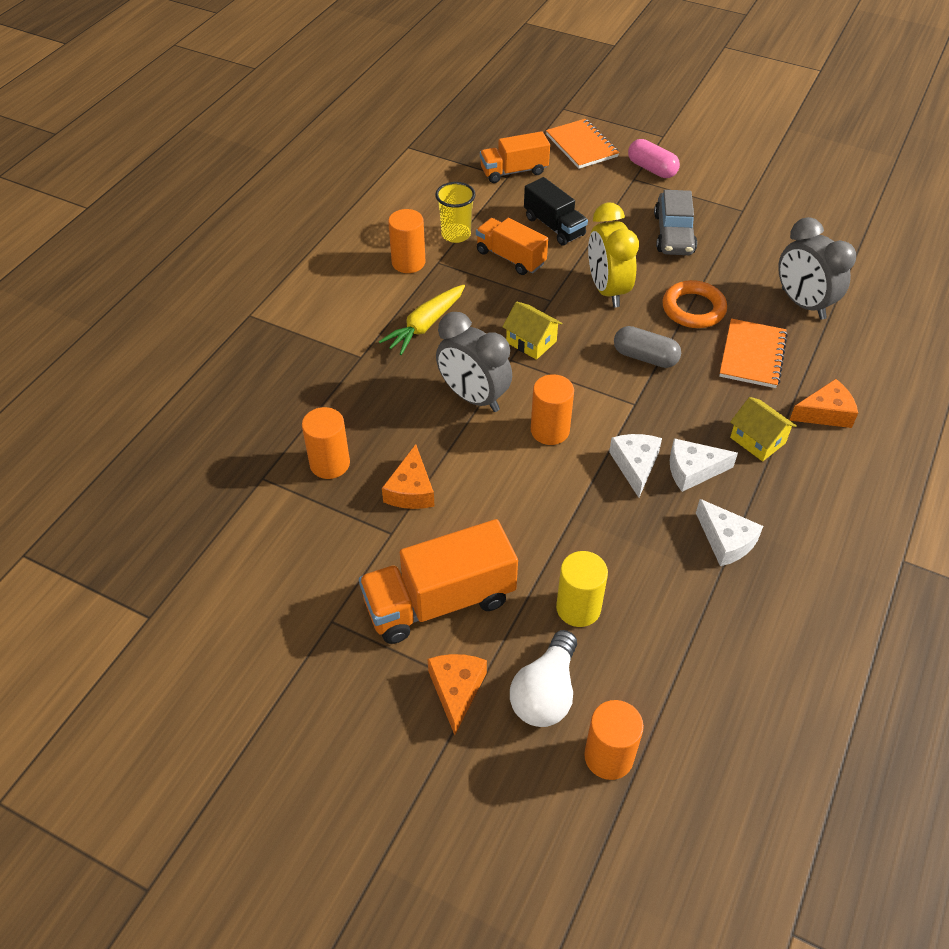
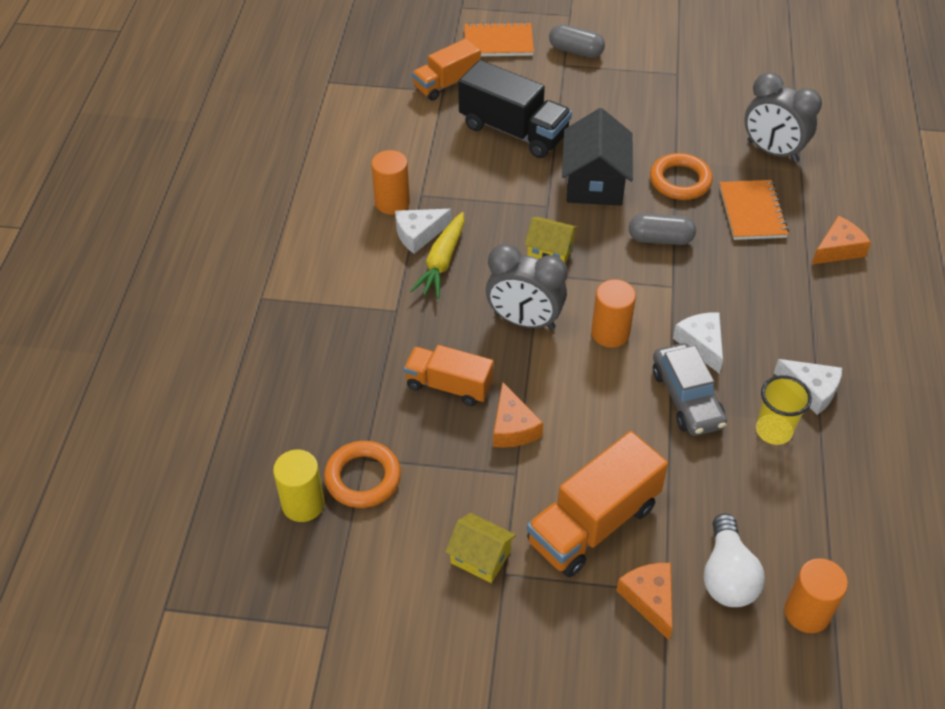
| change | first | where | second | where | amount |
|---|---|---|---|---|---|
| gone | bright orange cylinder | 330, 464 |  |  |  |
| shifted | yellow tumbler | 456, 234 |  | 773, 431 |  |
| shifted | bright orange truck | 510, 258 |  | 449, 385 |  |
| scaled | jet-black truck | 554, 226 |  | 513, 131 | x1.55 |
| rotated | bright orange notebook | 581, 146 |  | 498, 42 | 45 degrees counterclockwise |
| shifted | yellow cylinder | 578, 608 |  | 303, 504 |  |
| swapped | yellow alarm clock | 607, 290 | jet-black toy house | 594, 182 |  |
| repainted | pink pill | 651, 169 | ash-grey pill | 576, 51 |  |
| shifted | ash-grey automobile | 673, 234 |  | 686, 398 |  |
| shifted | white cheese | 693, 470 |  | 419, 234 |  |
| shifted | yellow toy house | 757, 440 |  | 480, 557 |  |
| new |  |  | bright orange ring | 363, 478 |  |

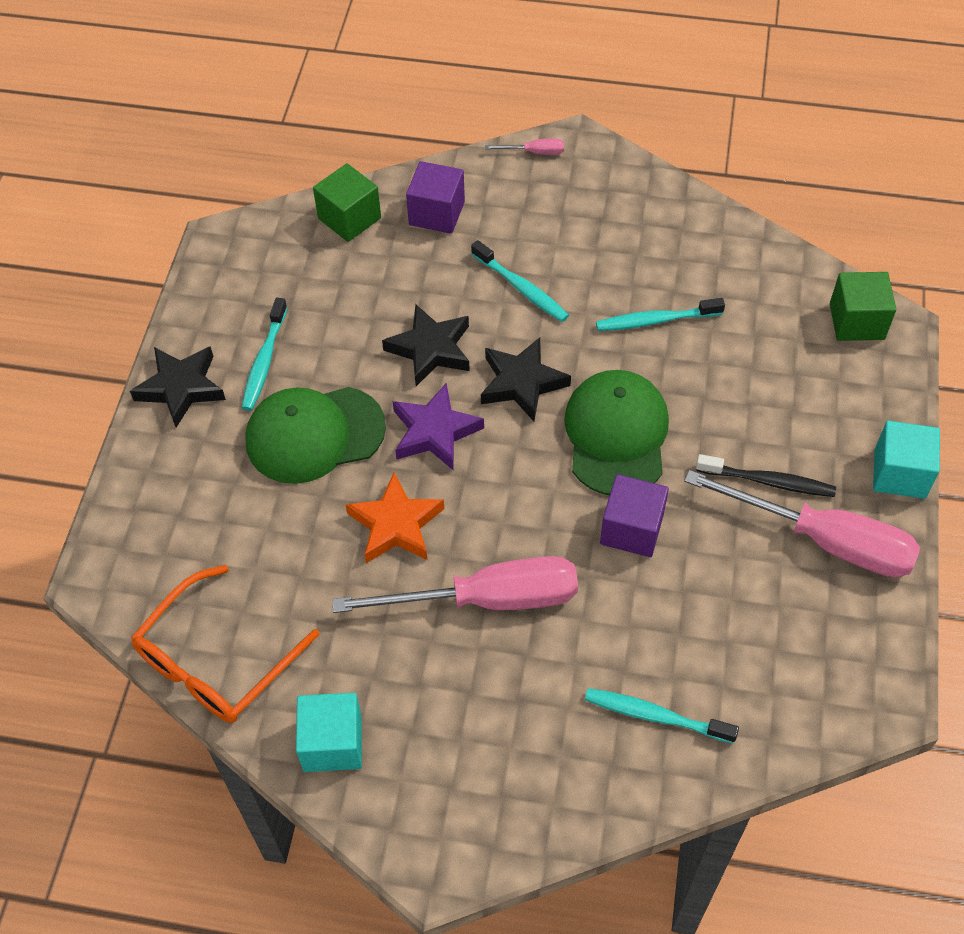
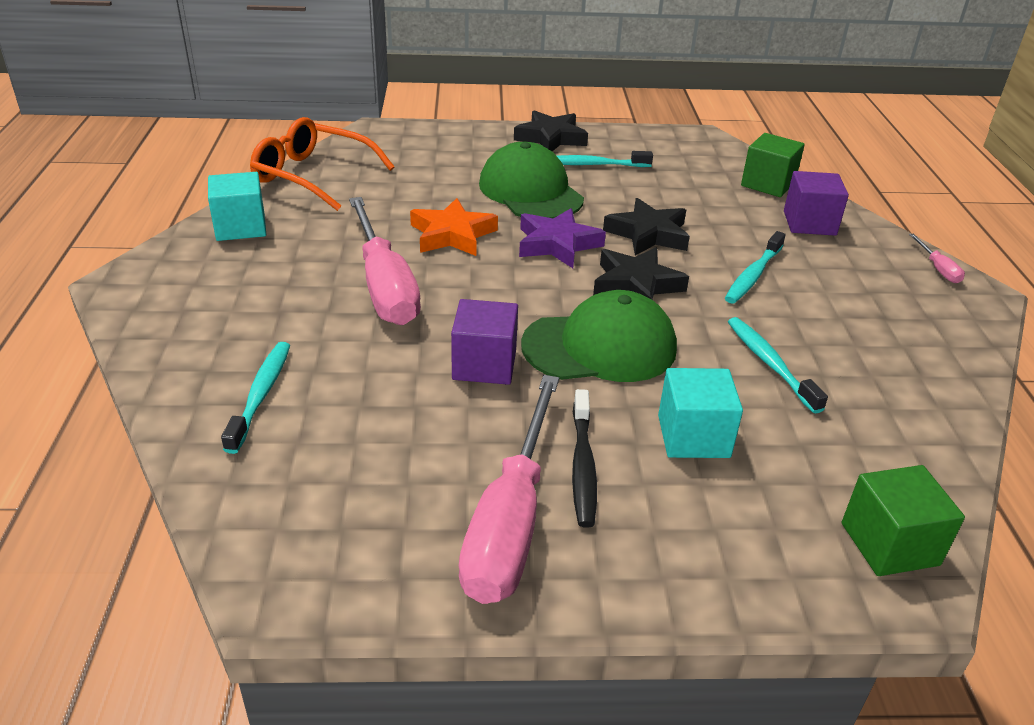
| change | first | where | second | where | amount |
|---|---|---|---|---|---|
| shifted | teal solid cube | 899, 473 |  | 693, 436 |  |

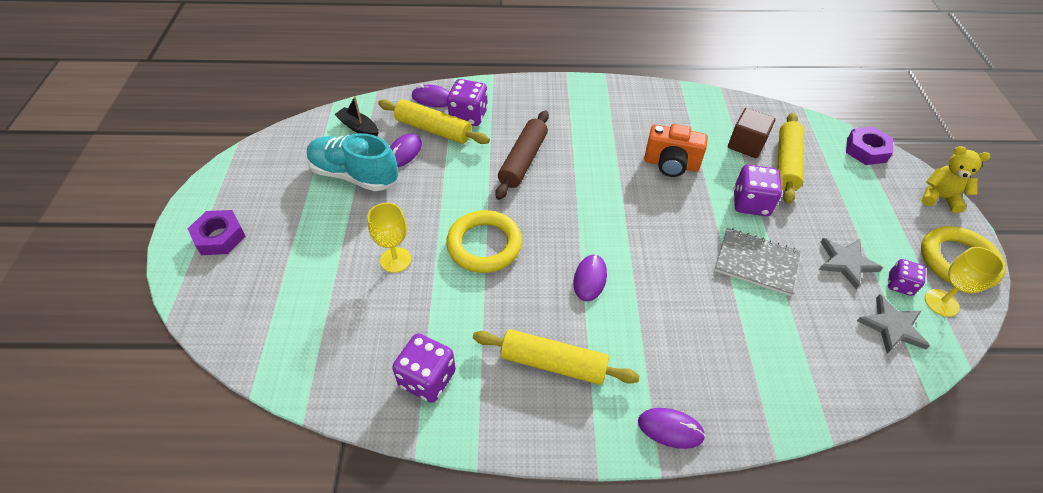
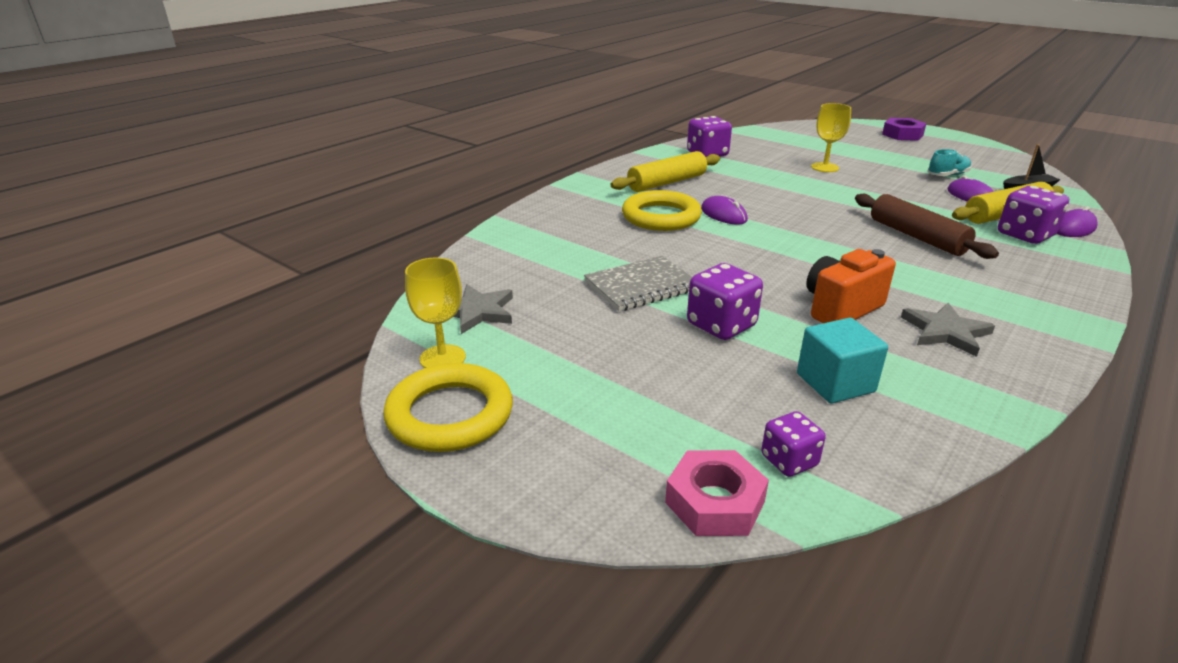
| change | first | where | second | where | amount |
|---|---|---|---|---|---|
| scaled | teal lace-up shoe | 354, 175 |  | 947, 175 | x0.52 |
| shifted | yellow ring | 484, 245 |  | 661, 217 |  |
| gone | purple computer mouse | 670, 429 |  |  |  |
| repainted | russet solid cube | 746, 144 | teal solid cube | 835, 383 |  |
| gone | yellow rolling pin | 786, 163 |  |  |  |
| shifted | ash-grey star shape | 846, 262 |  | 945, 332 |  |
| repainted | purple nut | 866, 150 | pink nut | 714, 502 |  |
| shifted | purple die | 899, 284 |  | 789, 461 |  |
| gone | yellow stuffed bear | 939, 197 |  |  |  |

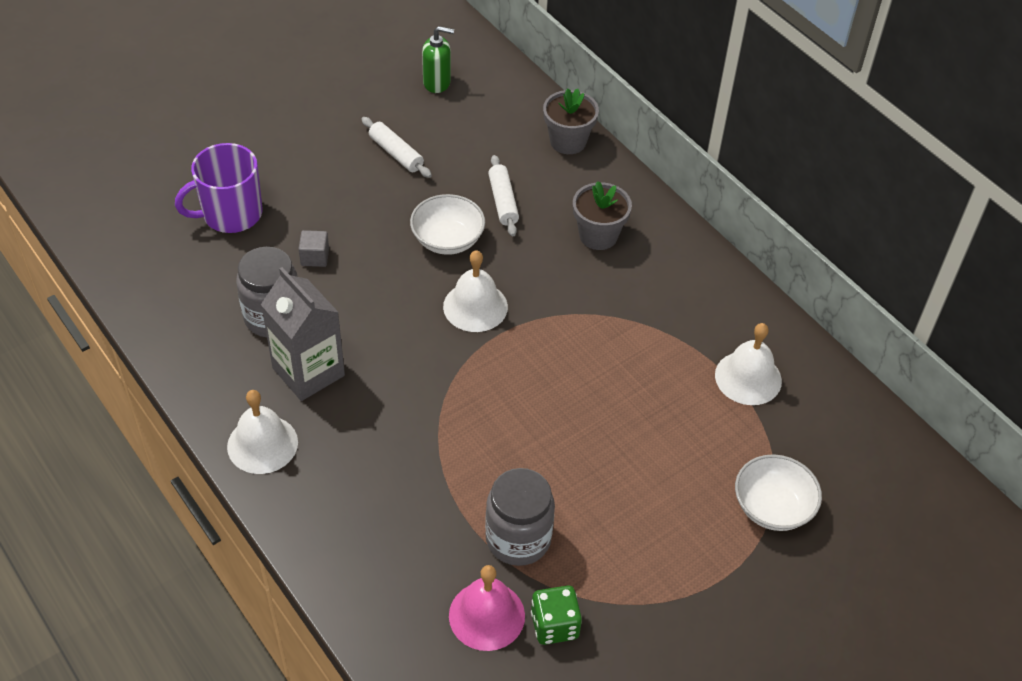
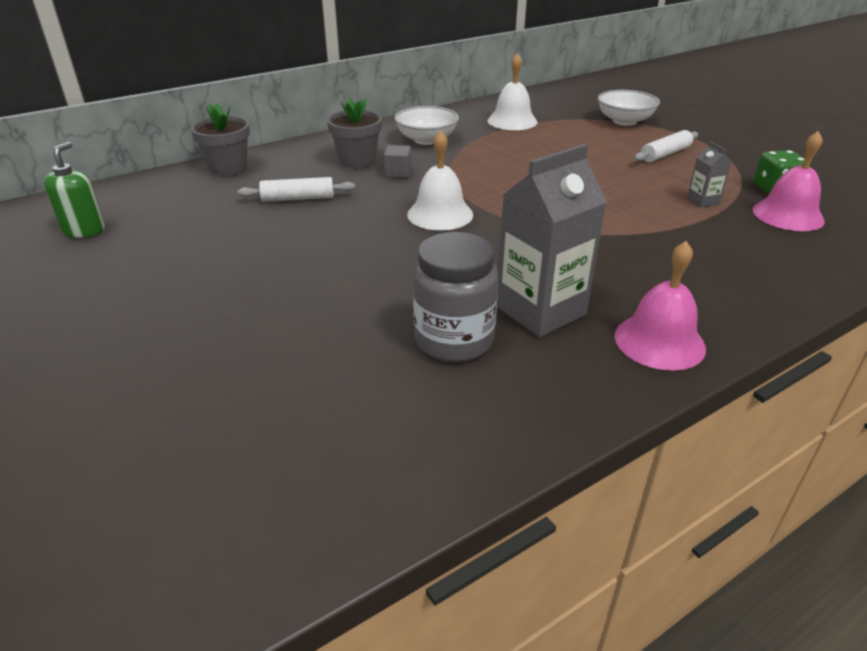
| change | first | where | second | where | amount |
|---|---|---|---|---|---|
| gone | purple coffee mug | 231, 214 |  |  |  |
| repainted | white hand bell | 262, 444 | pink hand bell | 659, 341 |  |
| shifted | ash-grey solid cube | 315, 257 |  | 398, 173 |  |
| shifted | white rolling pin | 396, 153 |  | 665, 154 |  |
| shifted | white bowl | 447, 240 |  | 426, 140 |  |
| swapped | ash-grey jam jar | 518, 539 | ash-grey juice carton | 702, 201 |  |

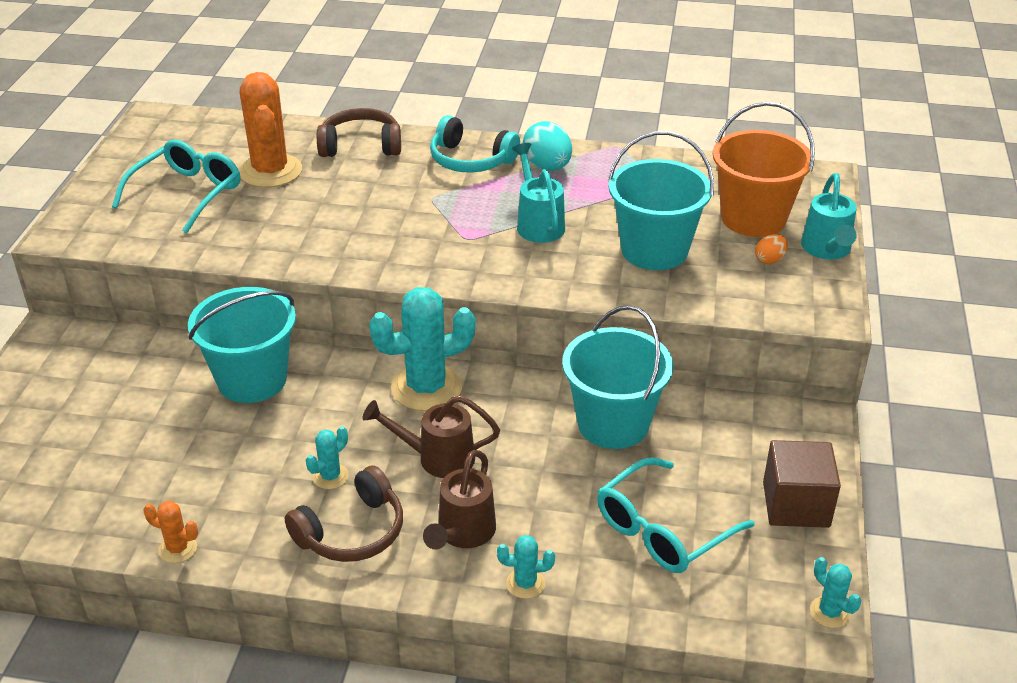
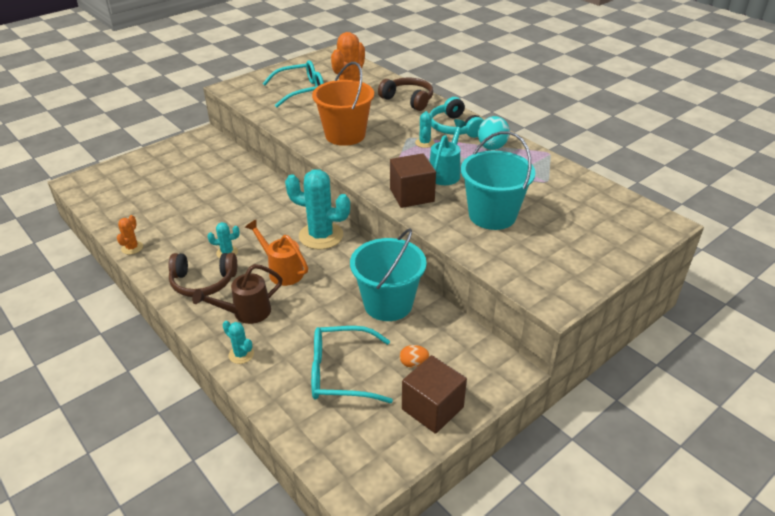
| change | first | where | second | where | amount |
|---|---|---|---|---|---|
| rotated | bright orange cactus | 178, 549 |  | 132, 248 | 45 degrees clockwise |
| gone | teal pail | 252, 380 |  |  |  |
| repainted | russet watering pot | 437, 458 | bright orange watering pot | 282, 271 |  |
| shifted | bright orange pail | 753, 218 |  | 345, 135 |  |
| shifted | bright orange toy egg | 769, 260 |  | 413, 363 |  |
| gone | teal watering pot | 827, 250 |  |  |  |
| shifted | teal cactus | 830, 612 |  | 424, 143 |  |
| new |  |  | russet solid cube | 412, 195 |  |

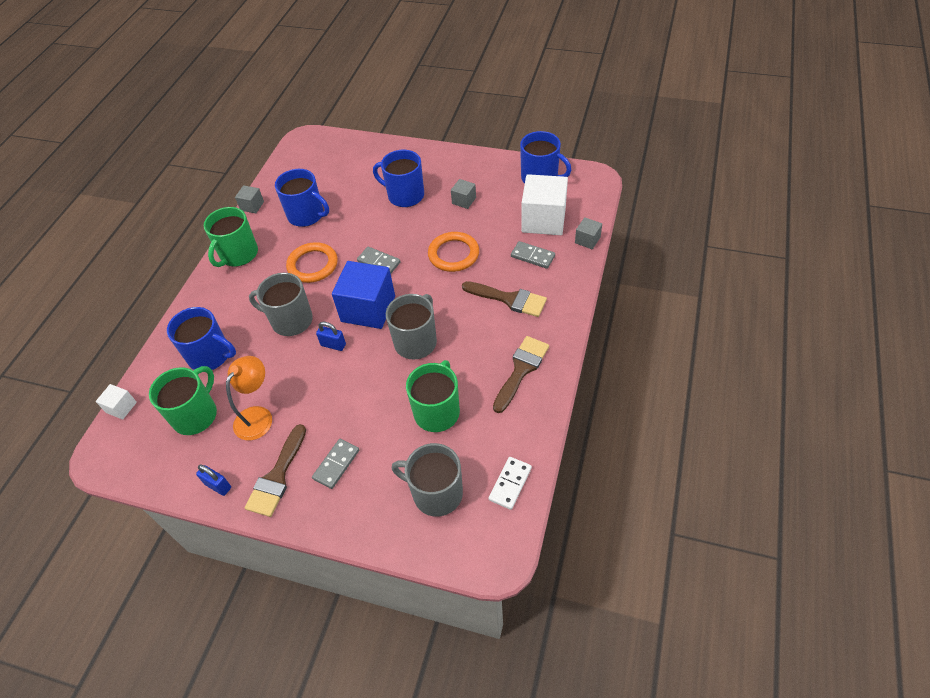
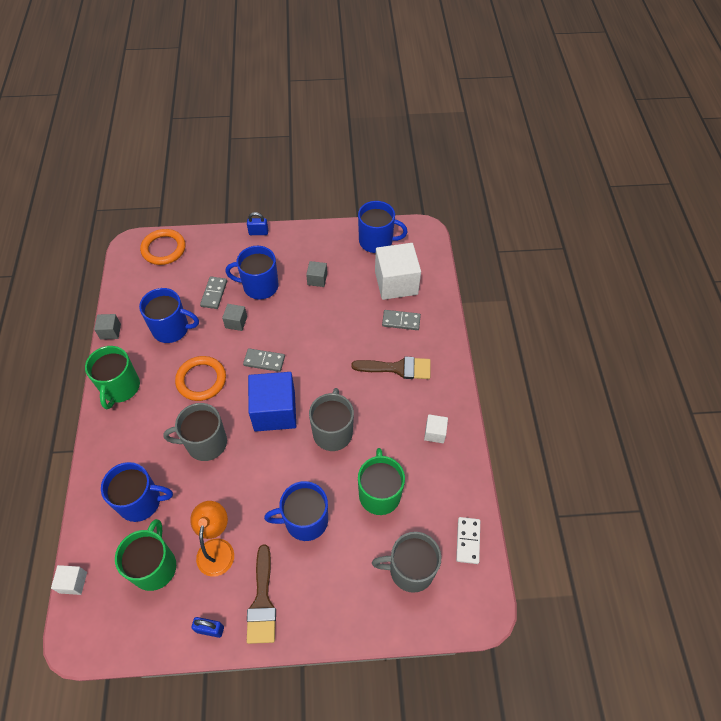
| change | first | where | second | where | amount |
|---|---|---|---|---|---|
| shifted | ash-grey domino | 336, 464 |  | 214, 294 |  |
| shifted | blue small lock | 333, 345 |  | 258, 232 |  |
| shifted | bright orange ring | 453, 254 |  | 163, 249 |  |
| swapped | russet paintbrush | 521, 370 | white solid cube | 435, 433 |  |
| shifted | ash-grey solid cube | 587, 240 |  | 236, 322 |  |
| new |  |  | blue coffee mug | 305, 520 |  |

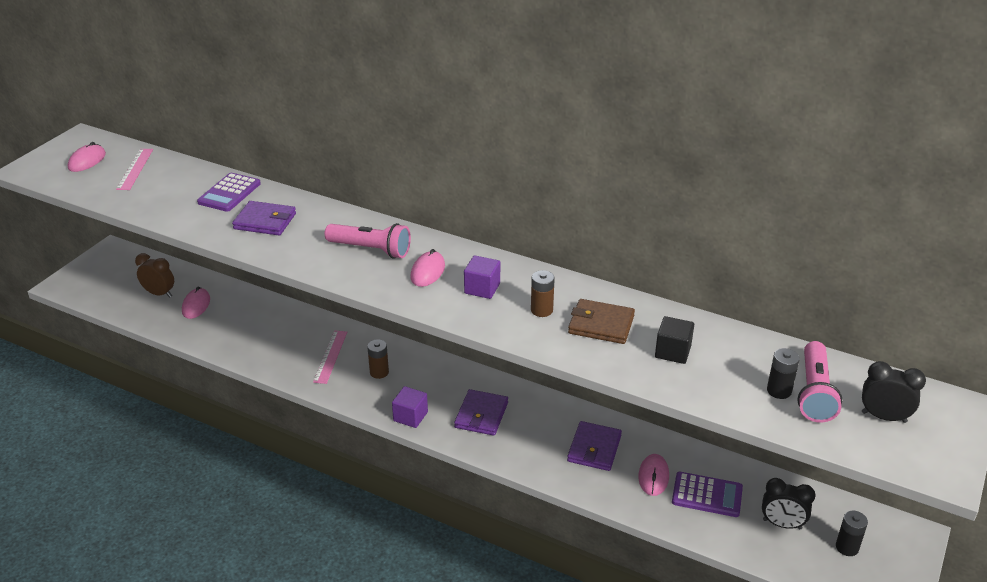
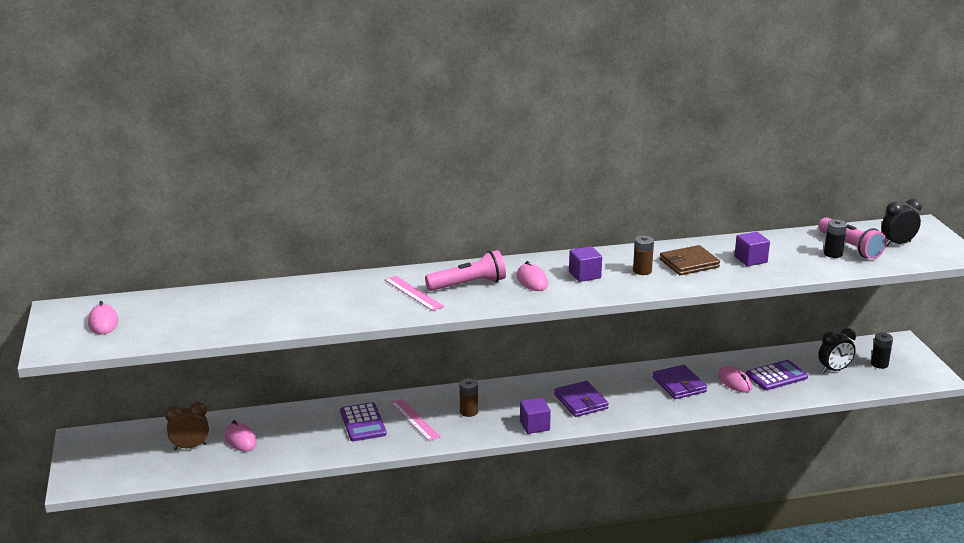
| change | first | where | second | where | amount |
|---|---|---|---|---|---|
| shifted | pink measuring stick | 135, 169 |  | 413, 293 |  |
| shifted | purple pocket calculator | 229, 193 |  | 363, 423 |  |
| gone | purple card wallet | 265, 221 |  |  |  |
| repainted | jet-black solid cube | 673, 352 | purple solid cube | 750, 259 |  |

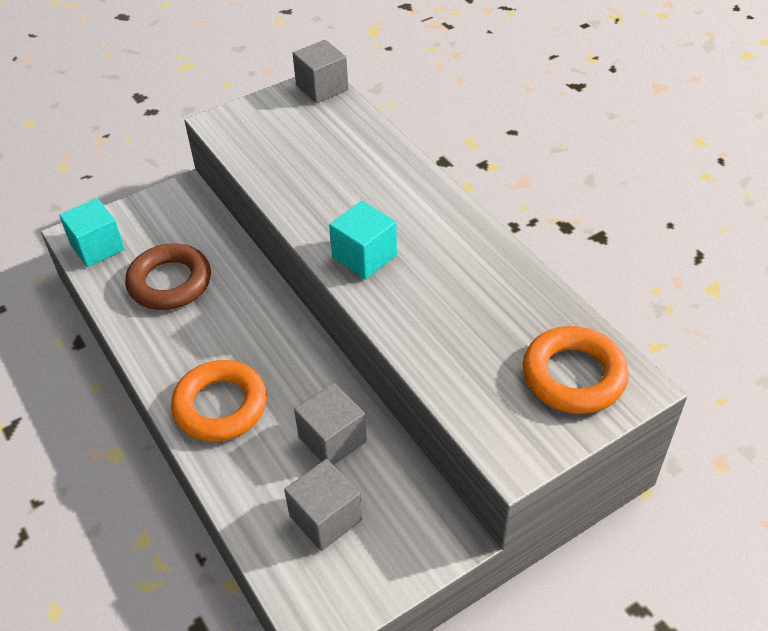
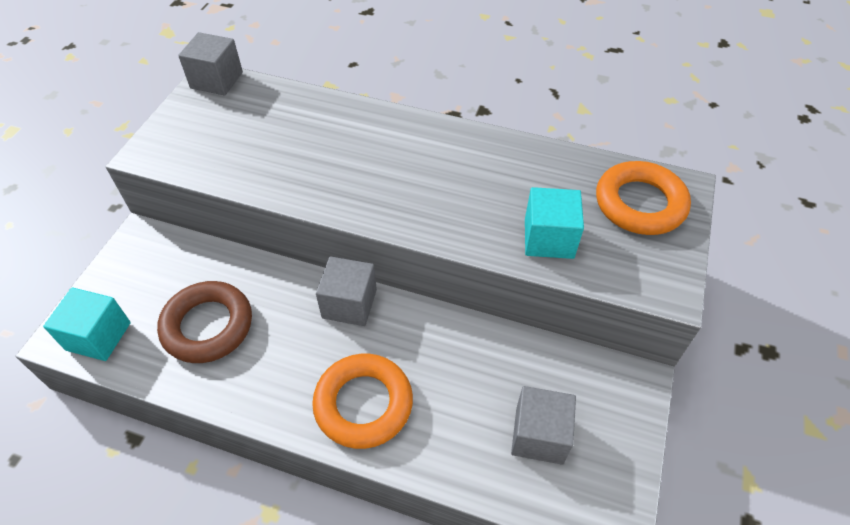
| change | first | where | second | where | amount |
|---|---|---|---|---|---|
| shifted | ash-grey solid cube | 332, 439 |  | 349, 304 |  |
| shifted | teal solid cube | 364, 256 |  | 549, 238 |  |

